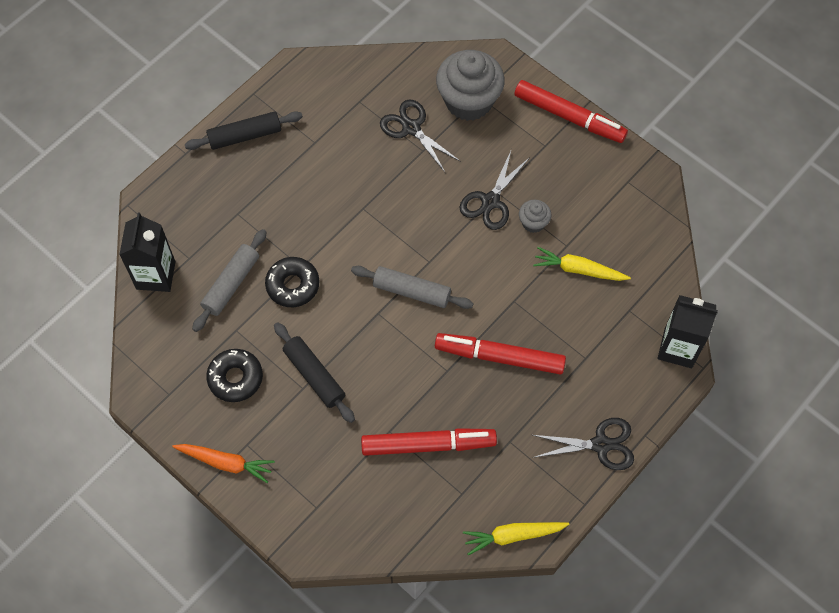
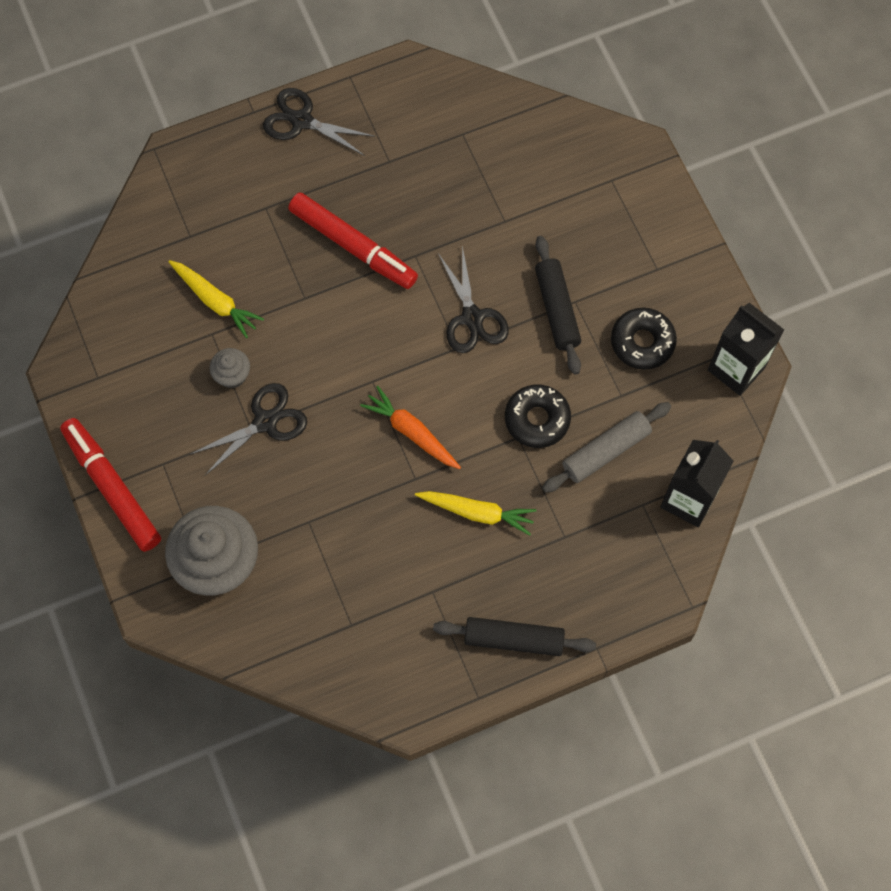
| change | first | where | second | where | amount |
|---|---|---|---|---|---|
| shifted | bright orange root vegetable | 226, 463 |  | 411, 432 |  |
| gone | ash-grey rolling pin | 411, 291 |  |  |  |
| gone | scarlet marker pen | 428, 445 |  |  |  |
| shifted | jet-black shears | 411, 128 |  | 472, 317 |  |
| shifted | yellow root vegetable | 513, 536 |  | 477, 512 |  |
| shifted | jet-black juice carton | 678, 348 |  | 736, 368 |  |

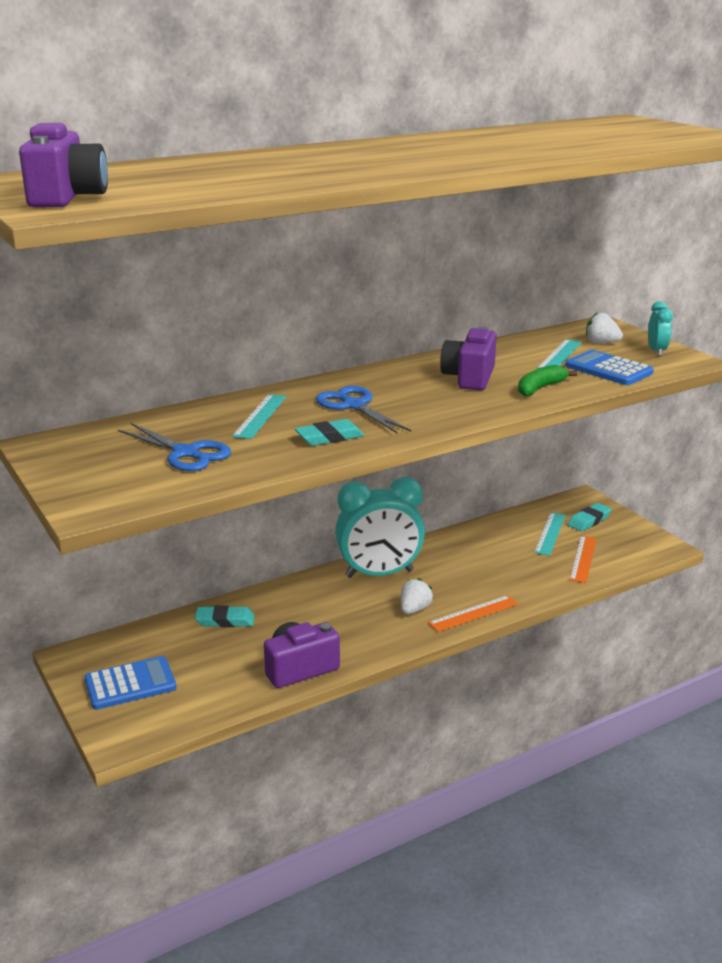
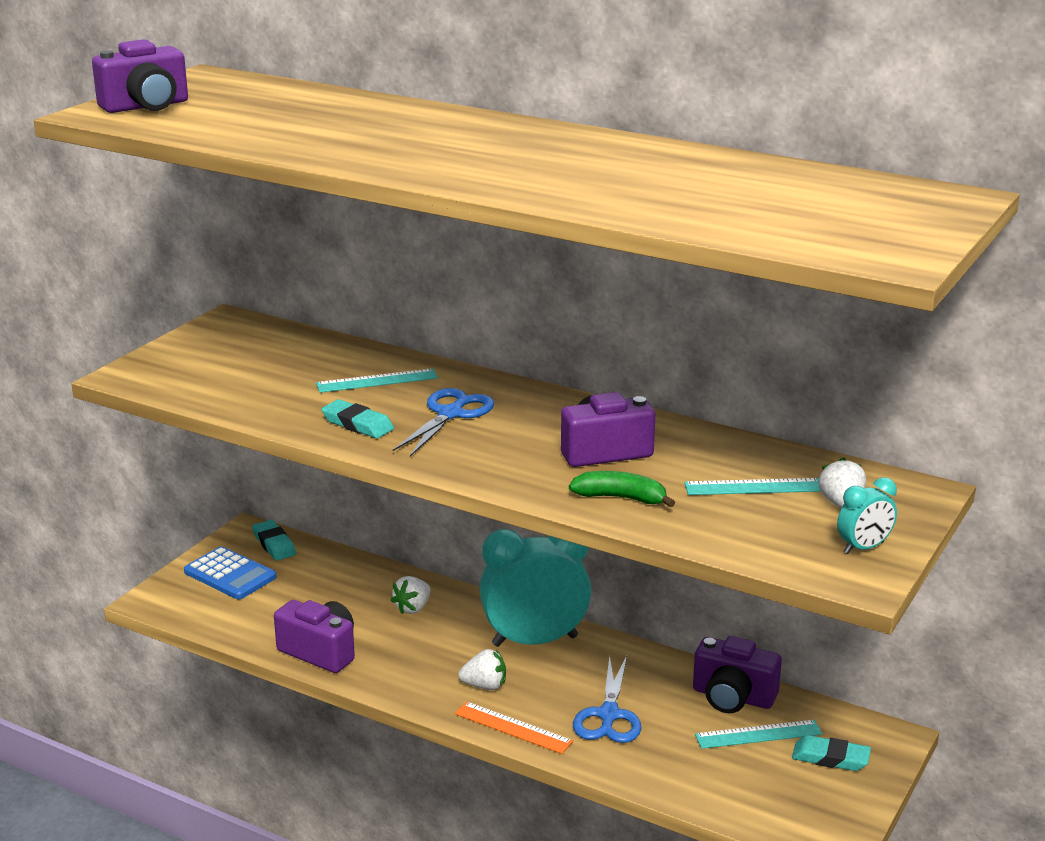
| change | first | where | second | where | amount |
|---|---|---|---|---|---|
| shifted | blue shears | 185, 453 |  | 608, 715 |  |
| shifted | teal eraser | 225, 620 |  | 274, 544 |  |
| rotated | teal alarm clock | 379, 574 |  | 535, 641 | 120 degrees clockwise |
| gone | blue pocket calculator | 608, 369 |  |  |  |
| gone | bright orange measuring stick | 583, 559 |  |  |  |
| new |  |  | white strawberry | 413, 608 |  |
| new |  |  | purple compact camera | 733, 697 |  |

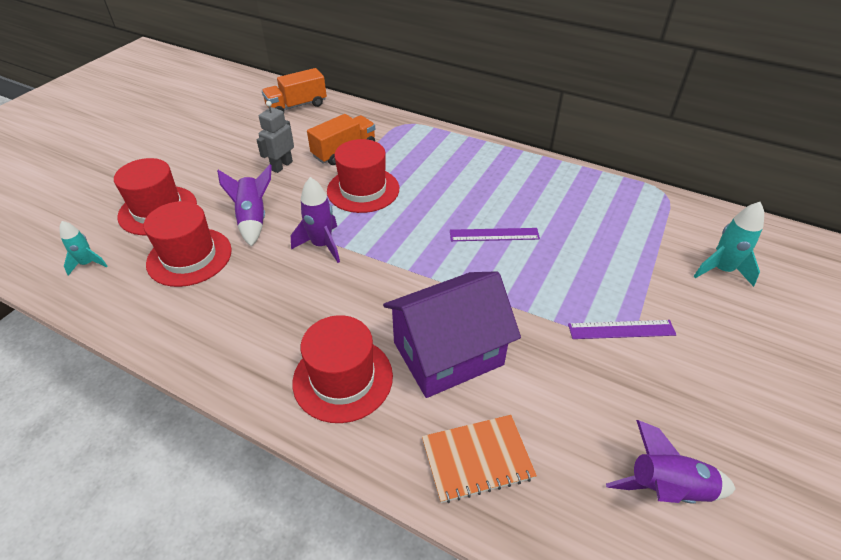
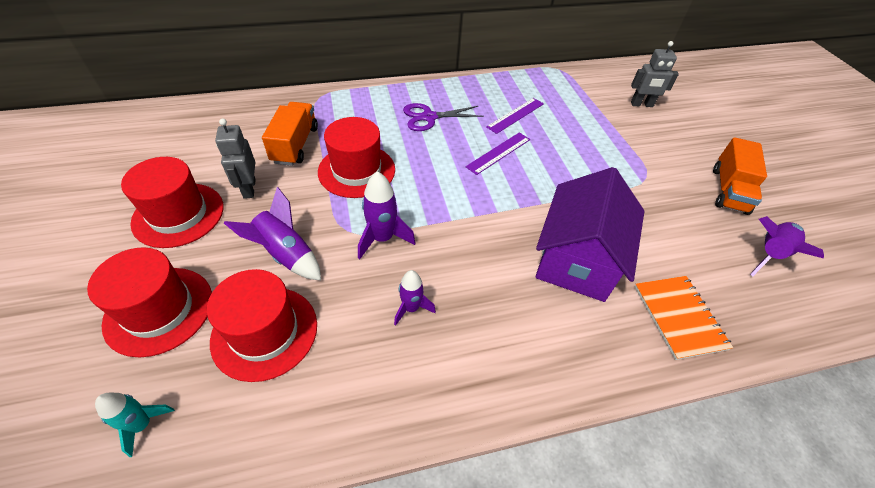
| change | first | where | second | where | amount |
|---|---|---|---|---|---|
| shifted | bright orange truck | 296, 106 |  | 729, 190 |  |
| shifted | scarlet hat | 343, 378 |  | 178, 214 |  |
| rotated | bright orange notebook | 477, 459 |  | 679, 317 | 45 degrees counterclockwise |
| shifted | purple measuring stick | 621, 329 |  | 515, 115 |  |
| swapped | teal rocket | 721, 270 | ash-grey toy robot | 641, 104 |  |
| new |  |  | purple rocket | 411, 308 |  |
| new |  |  | purple shears | 429, 117 |  |

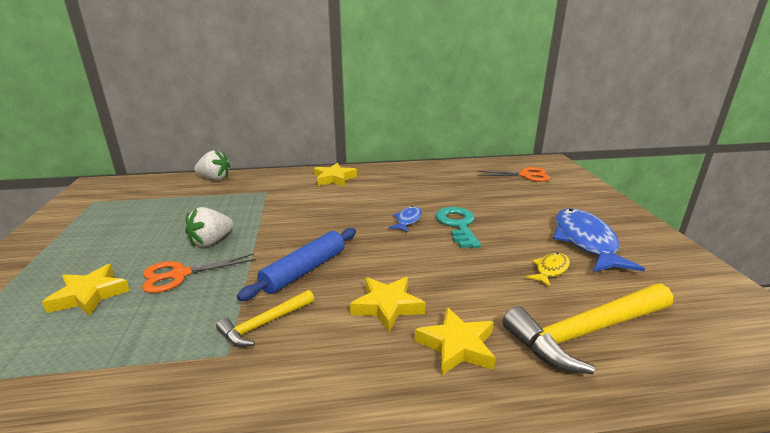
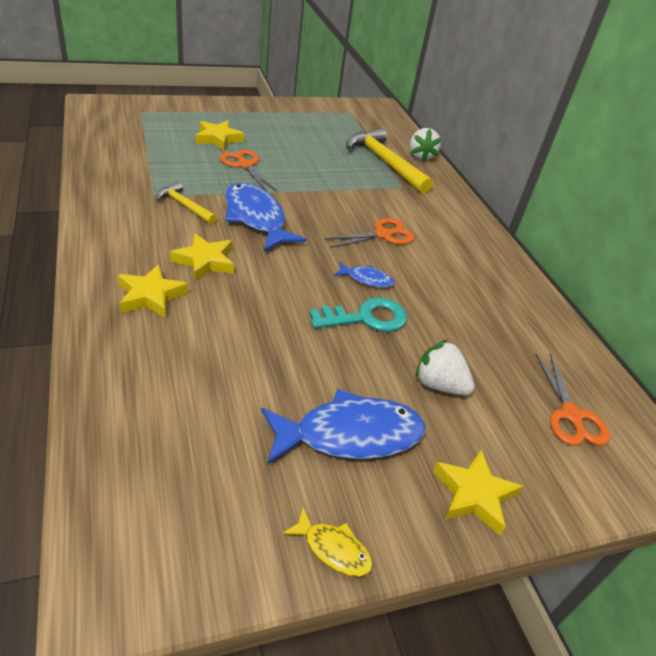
| change | first | where | second | where | amount |
|---|---|---|---|---|---|
| shifted | white strawberry | 211, 241 |  | 439, 385 |  |
| swapped | blue rolling pin | 304, 270 | blue fish | 256, 218 |  |
| shifted | yellow star shape | 334, 179 |  | 474, 494 |  |
| shifted | yellow claw hammer | 586, 332 |  | 385, 162 |  |
| shifted | yellow fish | 550, 270 |  | 333, 549 |  |
| new |  |  | bright orange shears | 383, 235 |  |

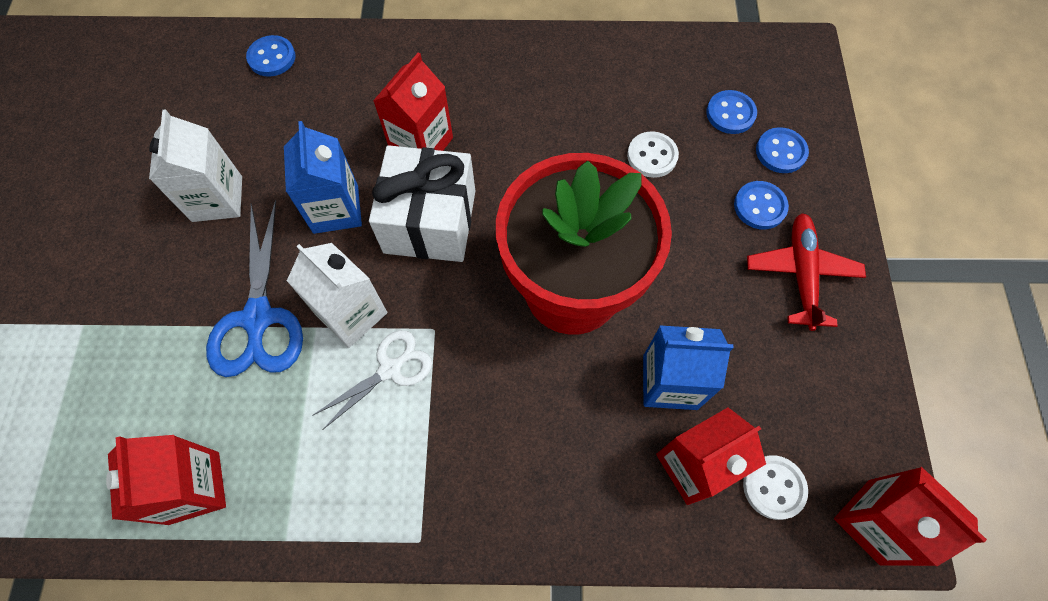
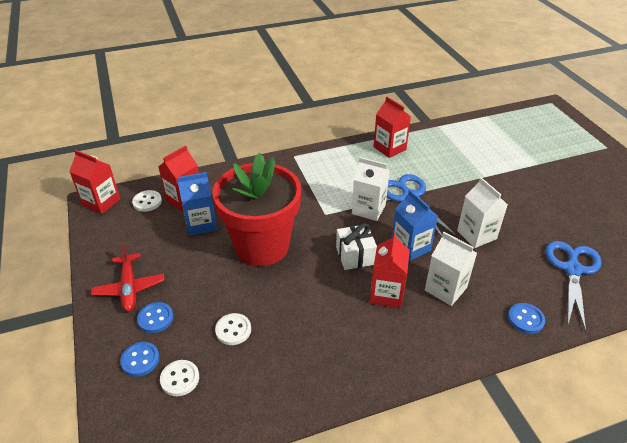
| change | first | where | second | where | amount |
|---|---|---|---|---|---|
| gone | white shears | 390, 369 |  |  |  |
| scaled | white gift | 430, 221 |  | 355, 256 | x0.66 |
| repainted | blue sewing button | 730, 113 | white sewing button | 180, 379 |  |
| new |  |  | white juice carton | 445, 289 |  |
| new |  |  | blue shears | 572, 269 |  |

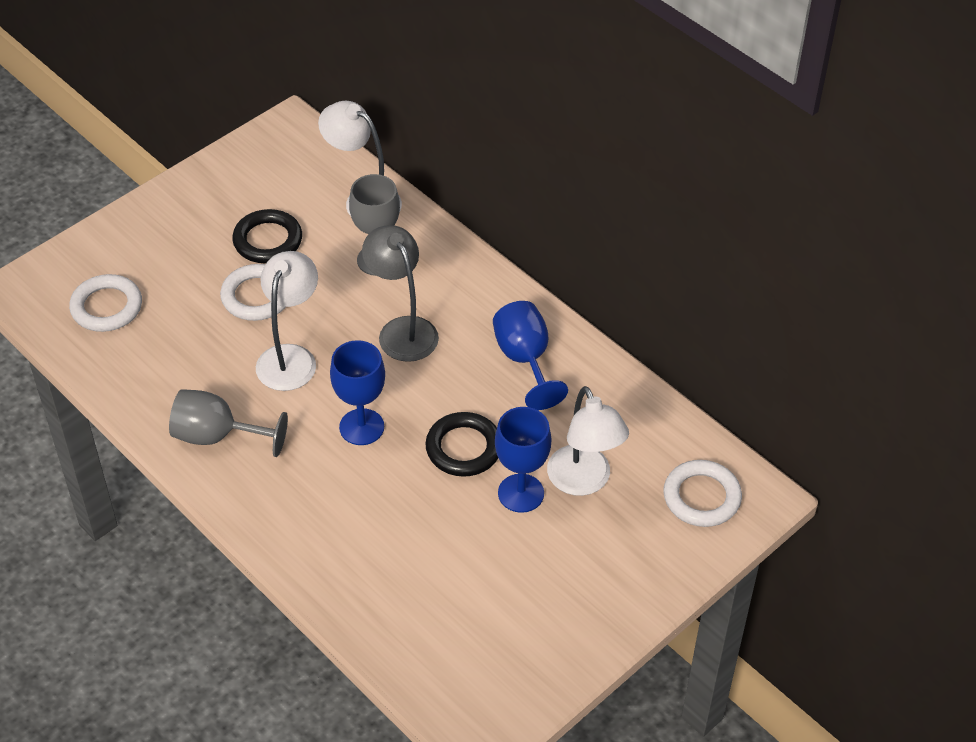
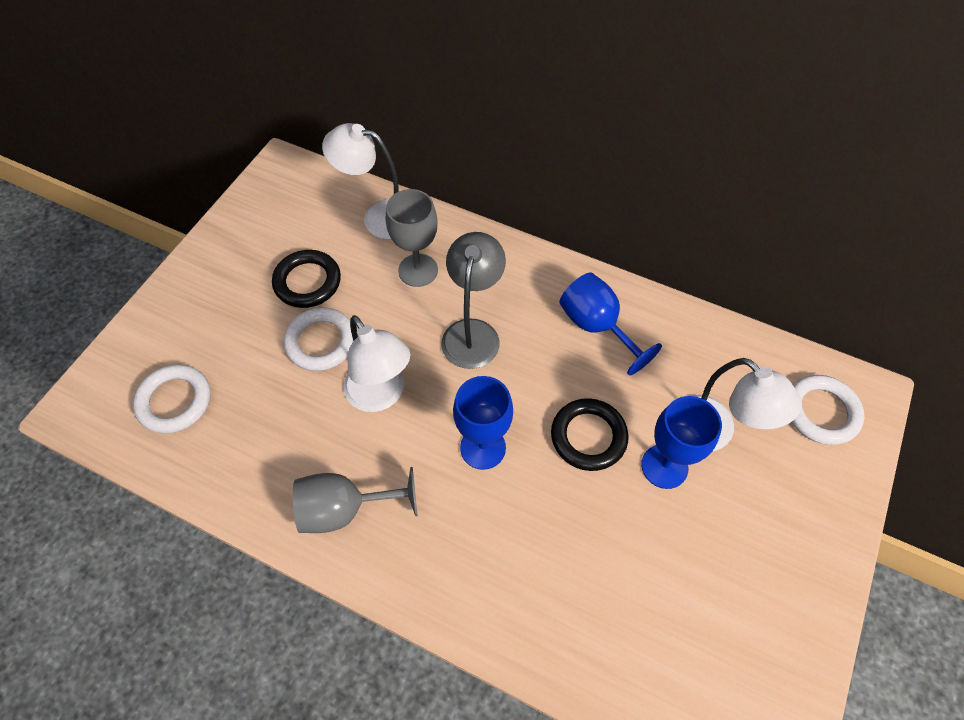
| change | first | where | second | where | amount |
|---|---|---|---|---|---|
| rotated | white reading lamp | 290, 357 |  | 381, 395 | 150 degrees clockwise |
| rotated | ash-grey reading lamp | 402, 330 |  | 473, 332 | 60 degrees clockwise |

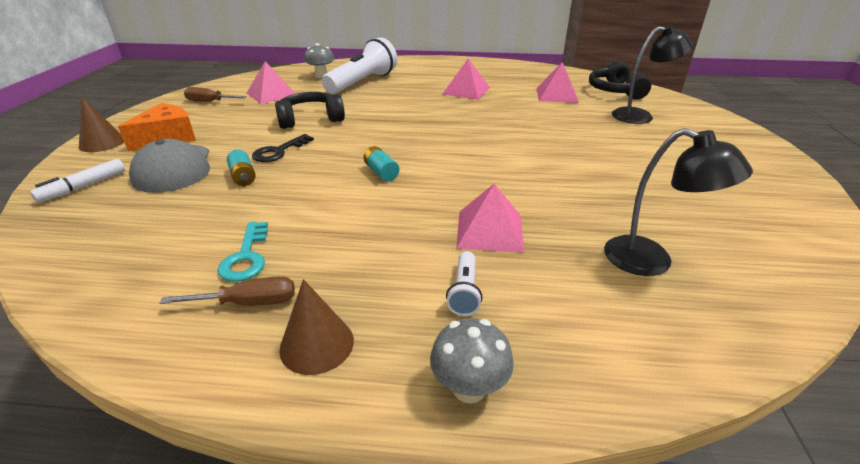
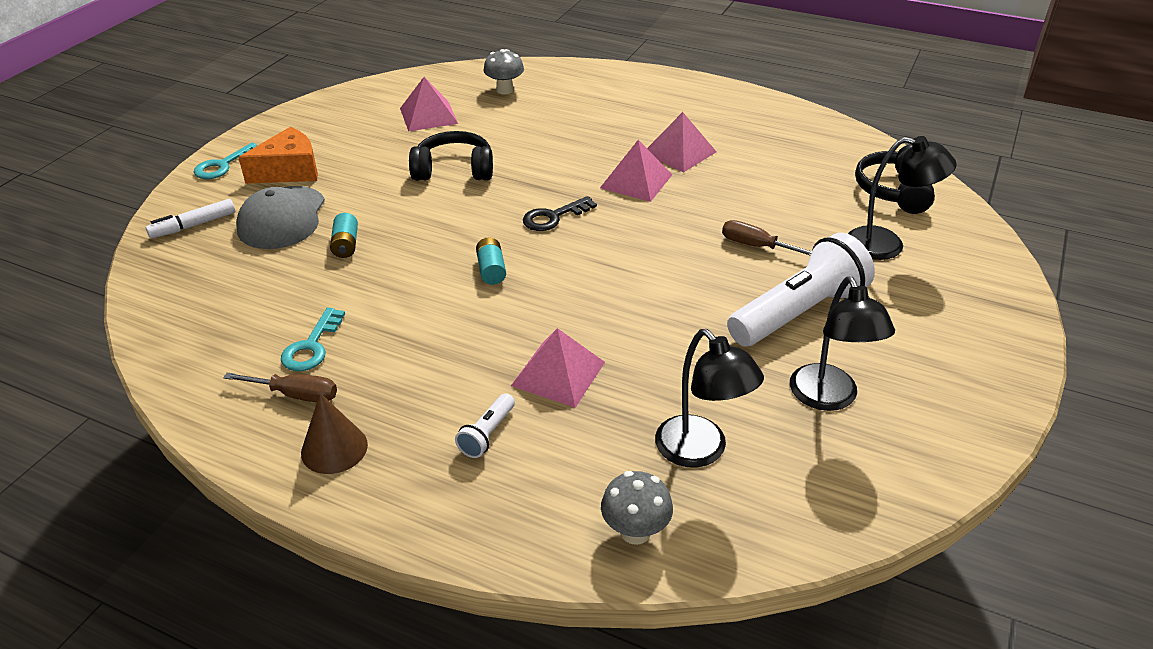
| change | first | where | second | where | amount |
|---|---|---|---|---|---|
| swapped | russet cone shape | 102, 143 | teal key | 223, 165 |  |
| shifted | russet hand screwdriver | 209, 102 |  | 756, 246 |  |
| shifted | jet-black key | 279, 151 |  | 553, 217 |  |
| shifted | white pocket torch | 362, 82 |  | 799, 313 |  |
| shifted | ash-grey toadstool | 469, 388 |  | 635, 531 |  |
| shifted | pink solid pyramid | 557, 95 |  | 636, 181 |  |
| new |  |  | jet-black reading lamp | 829, 398 |  |

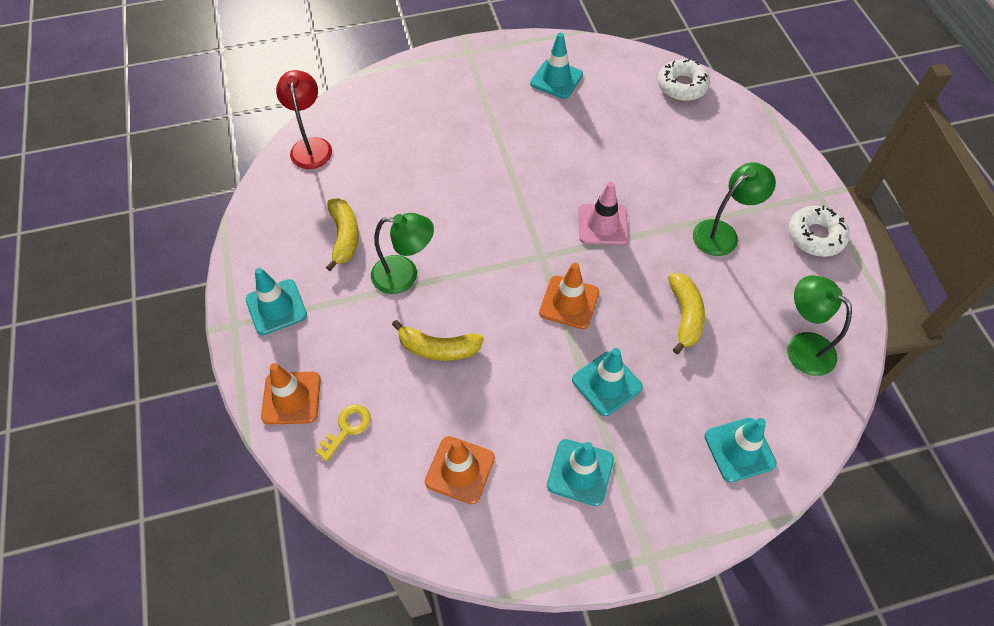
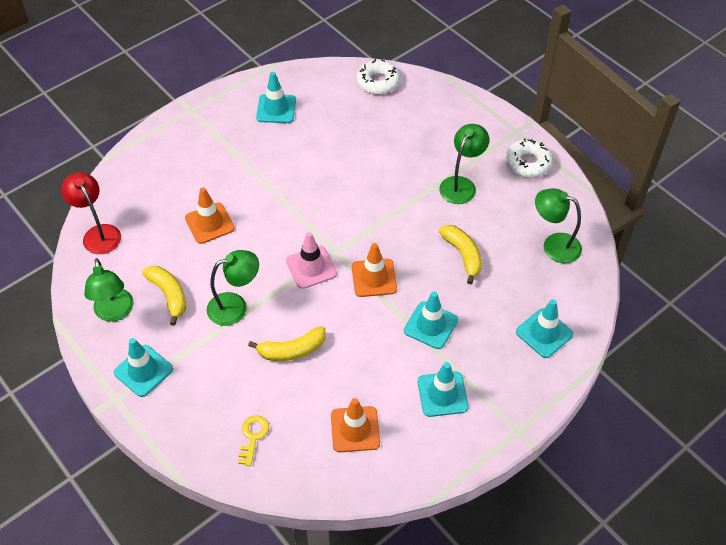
| change | first | where | second | where | amount |
|---|---|---|---|---|---|
| shifted | bright orange traffic cone | 291, 398 |  | 209, 223 |  |
| shifted | pink traffic cone | 603, 224 |  | 311, 267 |  |
| new |  |  | emerald reading lamp | 115, 312 |  |

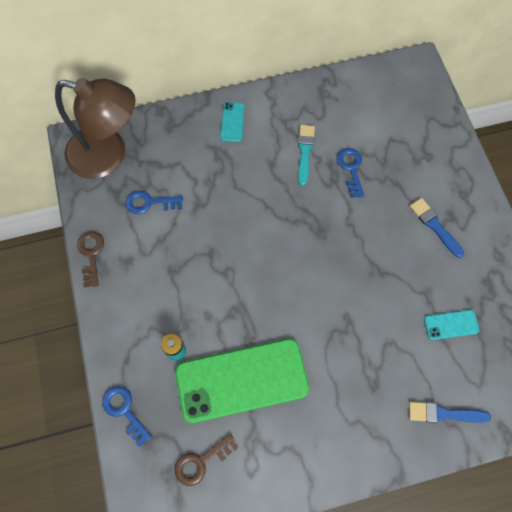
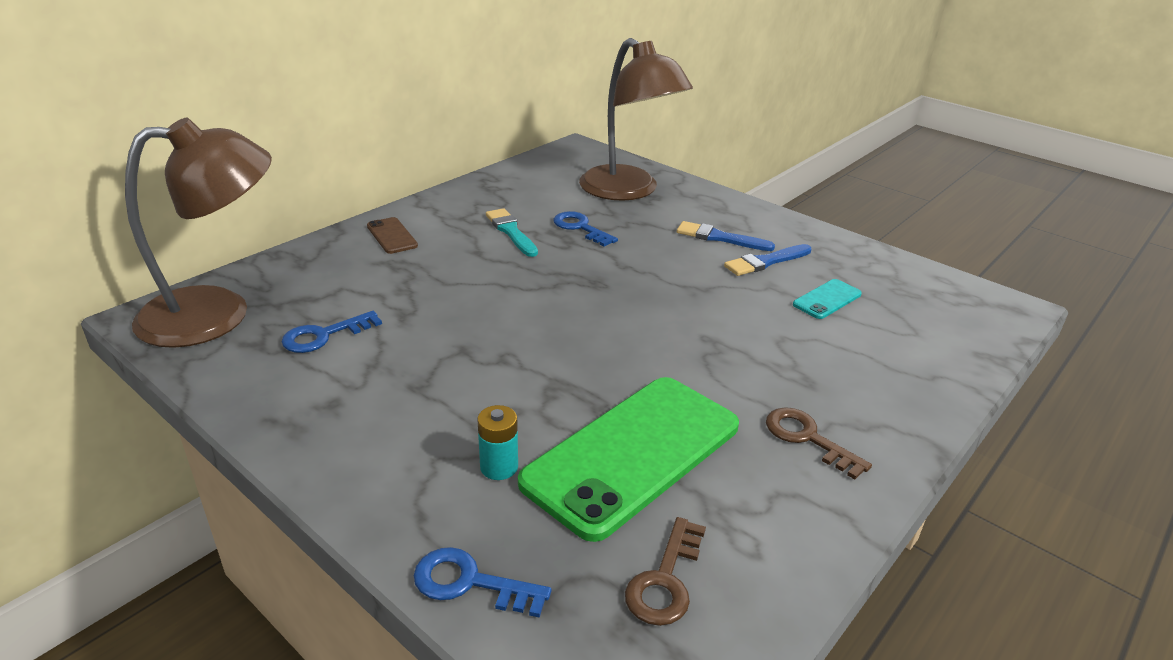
| change | first | where | second | where | amount |
|---|---|---|---|---|---|
| shifted | russet key | 91, 255 |  | 808, 438 |  |
| repainted | teal mobile phone | 232, 122 | russet mobile phone | 392, 236 |  |
| shifted | blue paintbrush | 444, 413 |  | 765, 262 |  |
| new |  |  | russet reading lamp | 628, 191 |  |

